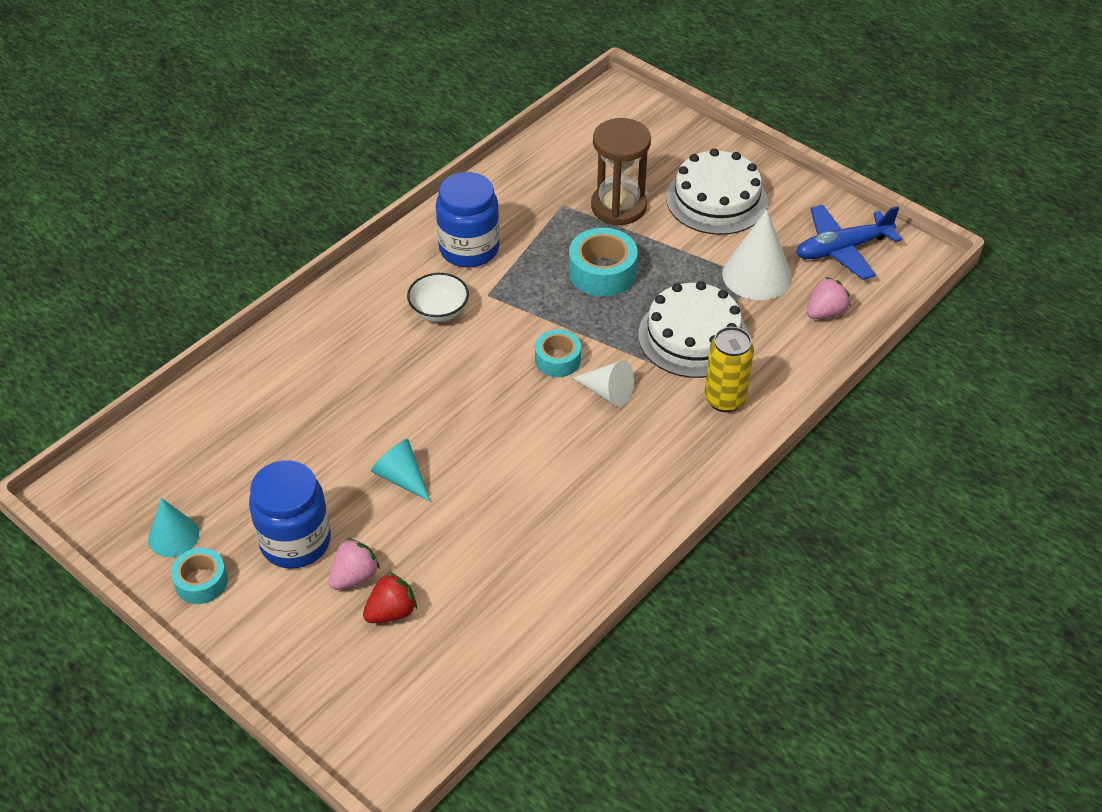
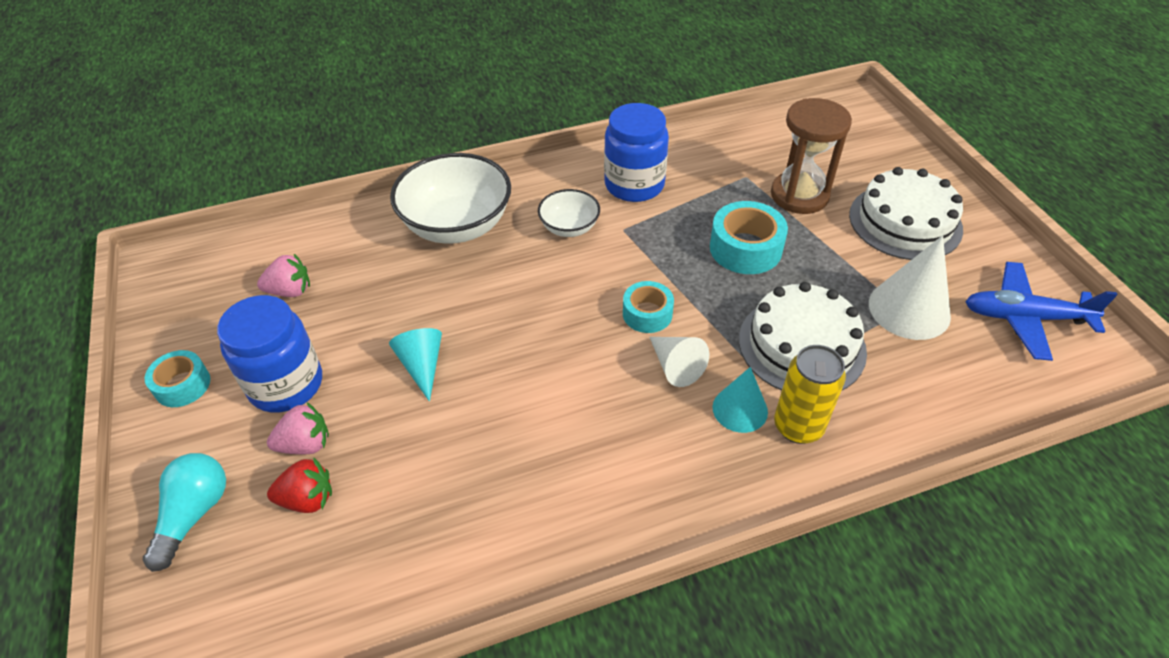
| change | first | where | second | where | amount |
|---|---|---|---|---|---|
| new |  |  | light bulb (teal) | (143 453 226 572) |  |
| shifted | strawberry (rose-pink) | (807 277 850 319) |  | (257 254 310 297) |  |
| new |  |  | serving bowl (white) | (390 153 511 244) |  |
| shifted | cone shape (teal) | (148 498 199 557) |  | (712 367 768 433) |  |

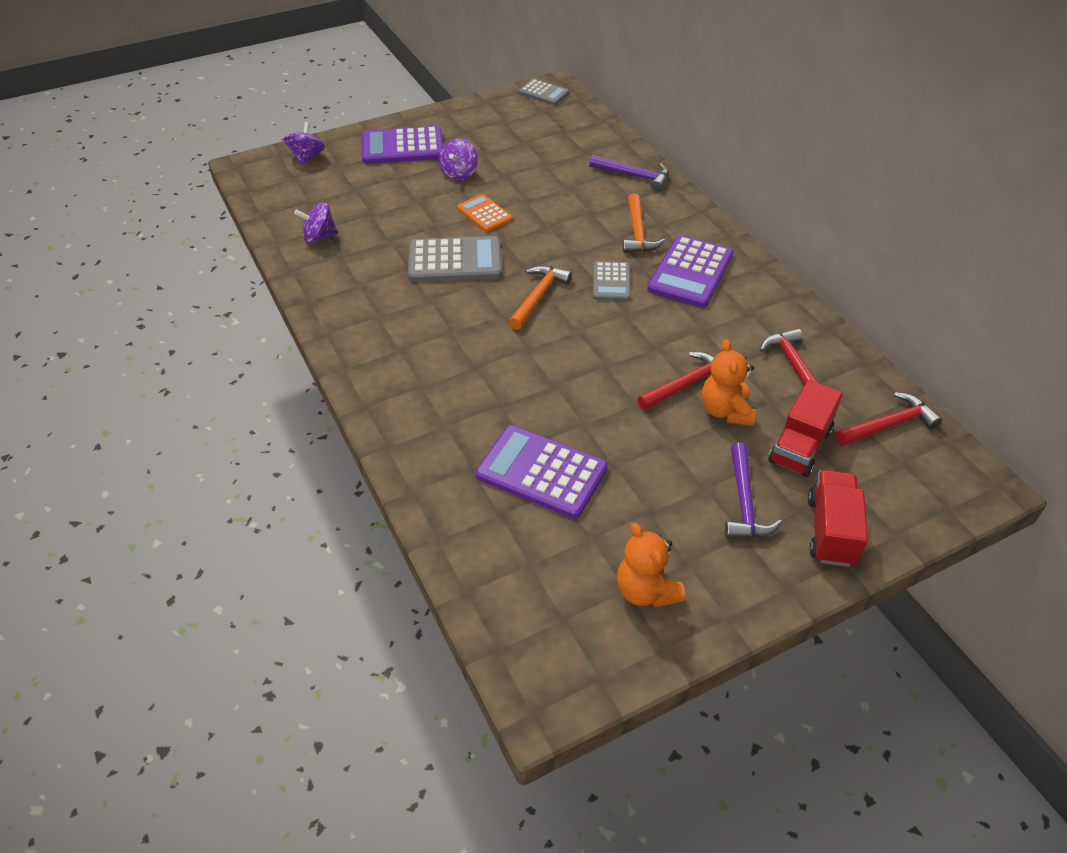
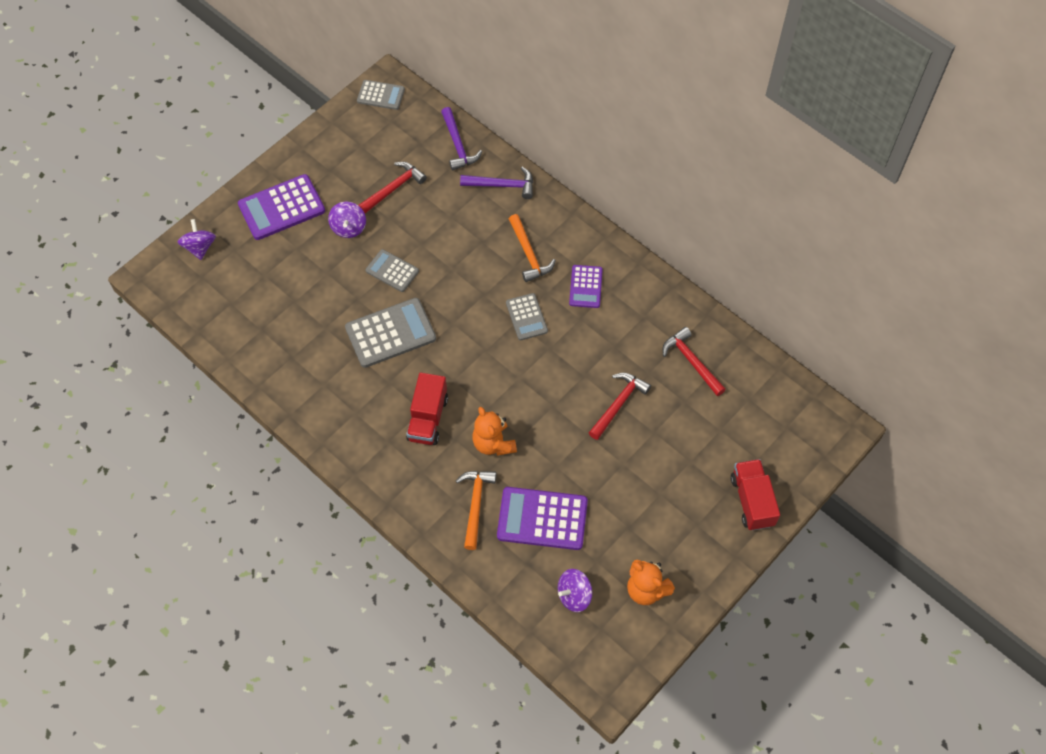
| change | first | where | second | where | amount |
|---|---|---|---|---|---|
| shifted | hammer (crimson) | (835 392 942 446) |  | (358 162 427 214) |  |
| repainted | calculator (bright orange) | (457 194 513 232) | calculator (gray) | (365 249 419 292) |  |
| shifted | lorry (crimson) | (768 380 842 477) |  | (406 373 448 445) |  |
| shifted | hammer (royal purple) | (725 443 782 539) |  | (441 107 482 170) |  |
| shifted | hammer (bright orange) | (509 265 572 330) |  | (456 471 496 550) |  |
| shifted | teddy bear (bright orange) | (702 339 756 426) |  | (472 407 517 456) |  |
| shifted | toy top (royal purple) | (294 202 338 243) |  | (558 569 592 612) |  |
| scaled | calculator (royal purple) | (647 235 734 308) |  | (569 265 603 308) | x0.59 |

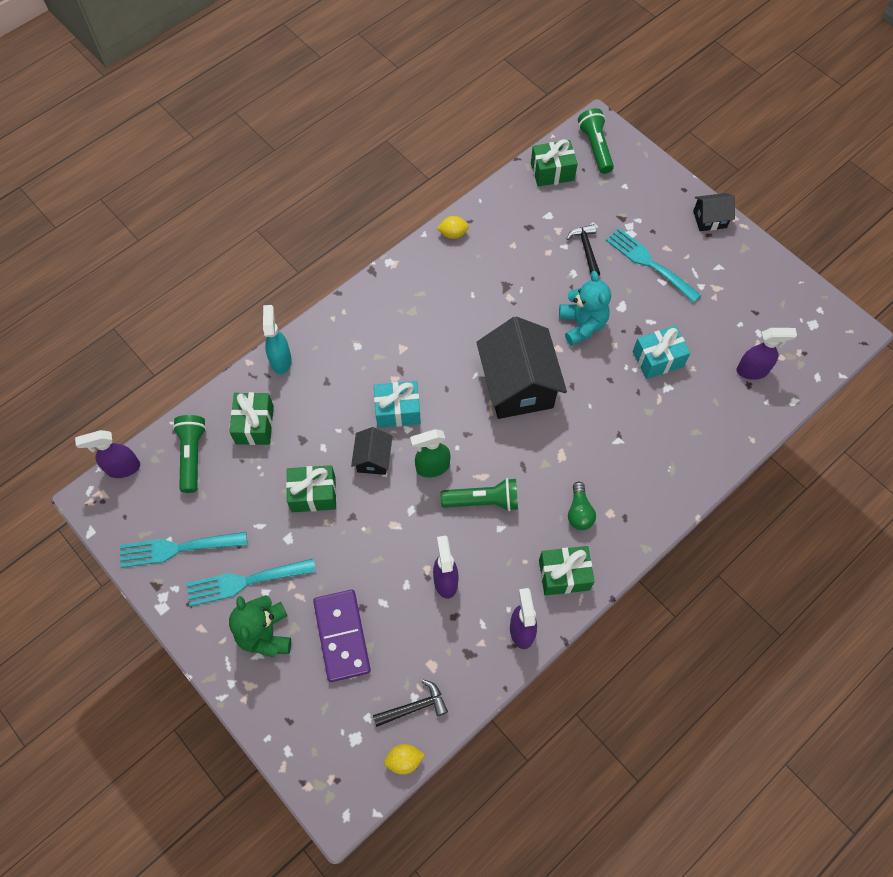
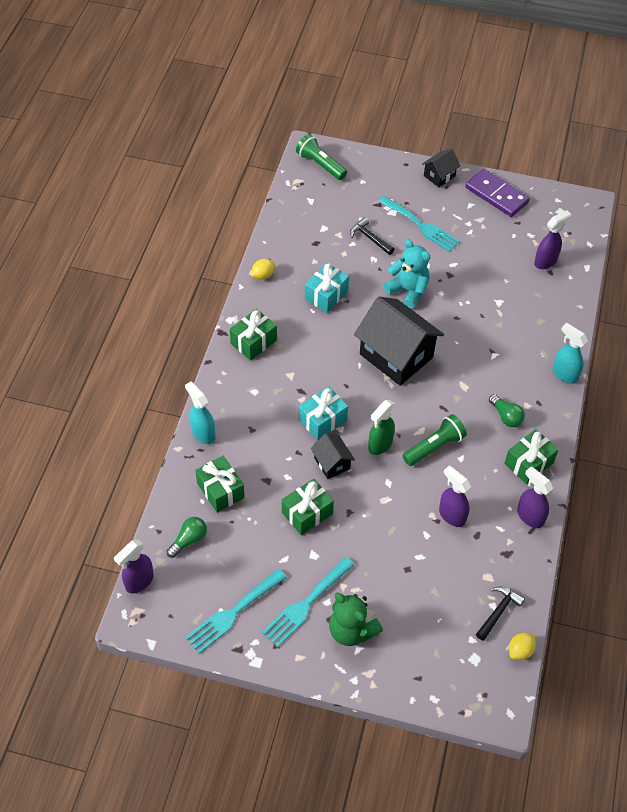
| change | first | where | second | where | amount |
|---|---|---|---|---|---|
| swapped | torch (leaf-green) | (173 415 206 493) | light bulb (leaf-green) | (166 517 207 558) |  |
| shifted | gift (leaf-green) | (531 139 578 187) |  | (230 309 277 360) |  |
| shifted | gift (teal) | (633 326 690 379) |  | (305 263 349 313) |  |
| rotated | fork (teal) | (606 228 701 303) |  | (378 196 460 252) | 150 degrees counterclockwise |
| shifted | domino (royal purple) | (313 590 371 682) |  | (465 169 530 217) |  |
| new |  |  | sprayer (teal) | (553 323 588 384) |  |

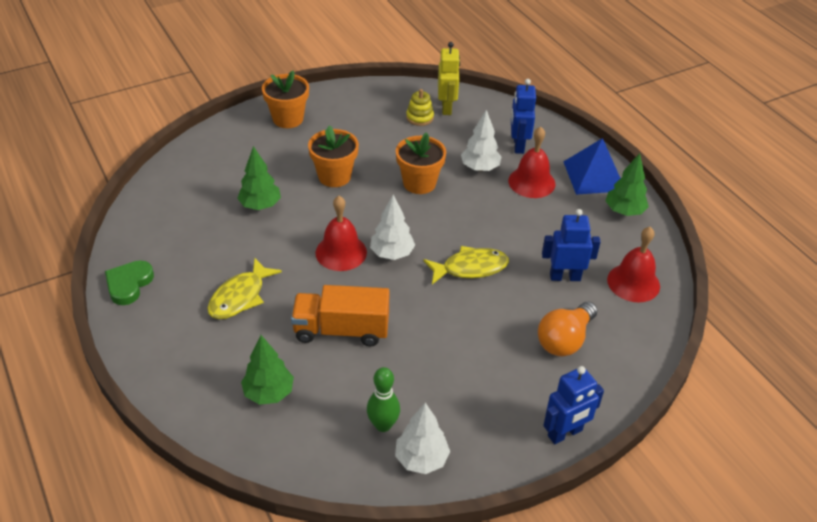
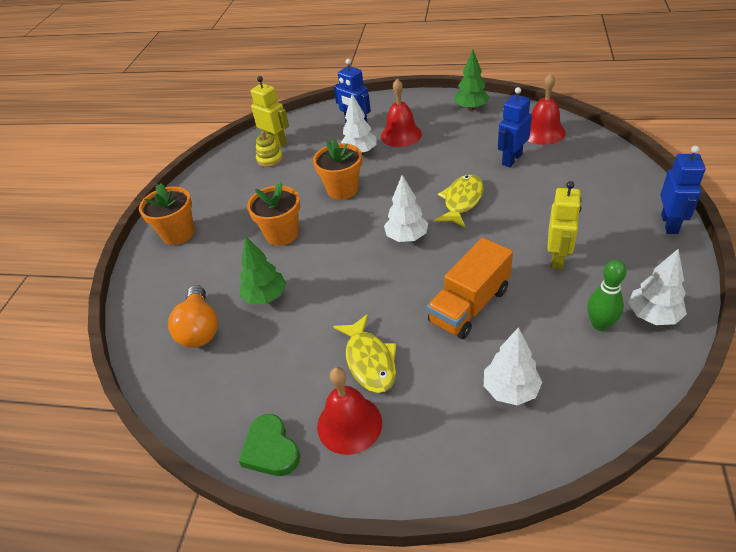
| change | first | where | second | where | amount |
|---|---|---|---|---|---|
| shifted | light bulb (bright orange) | (538 302 598 356) |  | (168 285 218 348) |  |
| shifted | bell (crimson) | (315 196 367 271) |  | (317 367 382 455) |  |
| repainted | fir tree (leaf-green) | (241 335 294 405) | fir tree (white) | (484 327 542 405) |  |
| new |  |  | robot (bright yellow) | (547 181 581 269) |  |
| gone | solid pyramid (royal blue) | (563 138 620 195) |  |  |  |

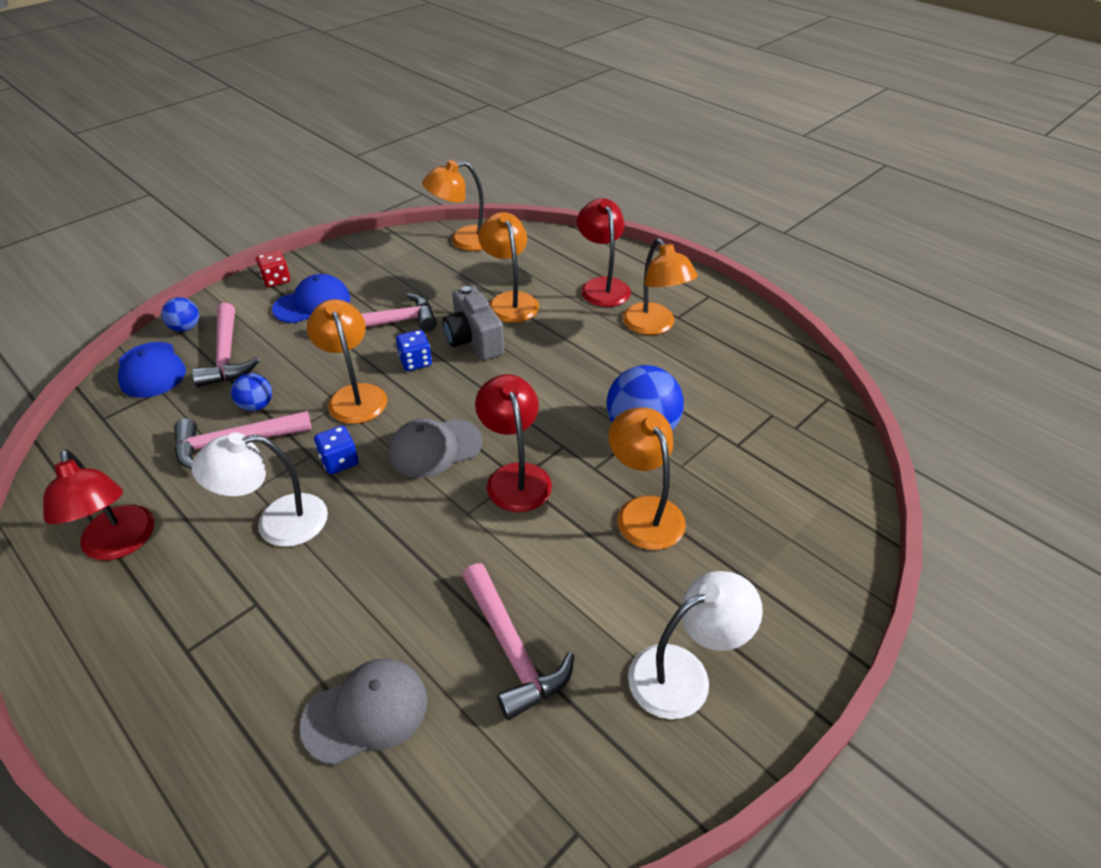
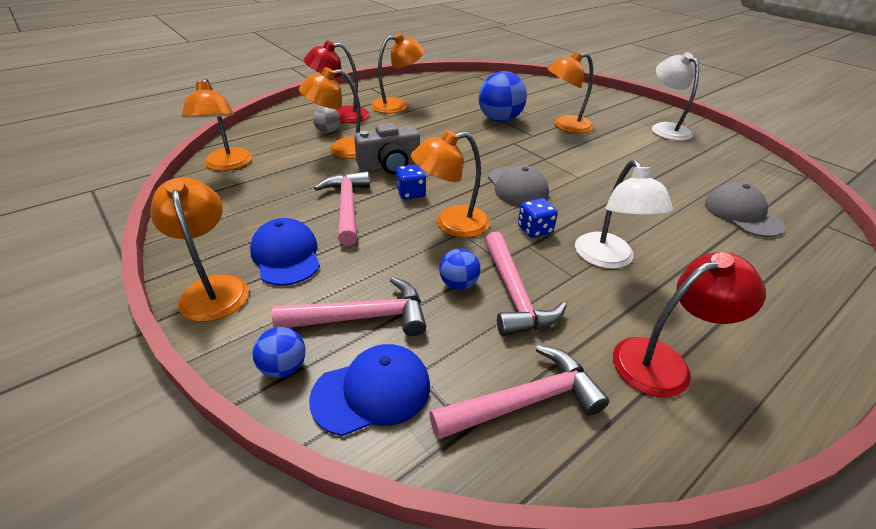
| change | first | where | second | where | amount |
|---|---|---|---|---|---|
| swapped | die (crimson) | (256 251 290 287) | reading lamp (bright orange) | (151 177 249 322) |  |
| new |  |  | sphere (gray) | (313 106 340 133) |  |
| shifted | hammer (rose-pink) | (462 563 574 720) |  | (429 345 609 440) |  |
| gone | reading lamp (crimson) | (475 374 552 512) |  |  |  |

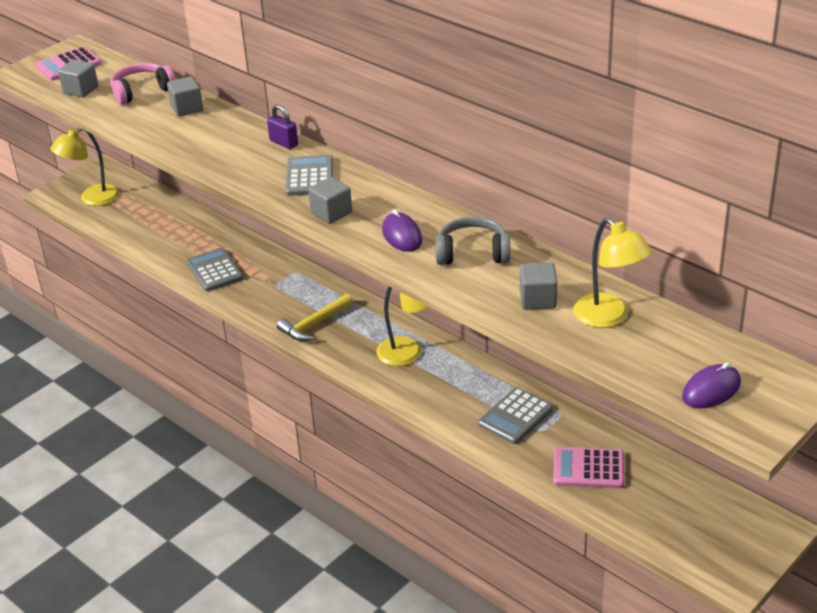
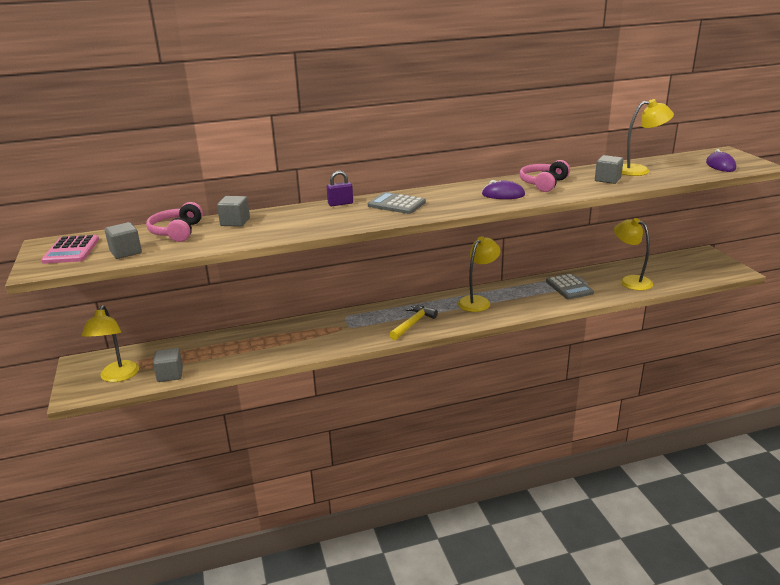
| change | first | where | second | where | amount |
|---|---|---|---|---|---|
| shifted | block (gray) | (308 177 352 224) |  | (153 348 183 382) |  |
| rotated | hammer (bright yellow) | (277 294 353 341) |  | (389 306 438 340) | 135 degrees counterclockwise |
| repainted | headphones (gray) | (435 217 510 265) | headphones (rose-pink) | (520 160 570 192) |  |
| swapped | calculator (rose-pink) | (553 447 624 489) | reading lamp (bright yellow) | (614 218 653 291) |  |
| gone | calculator (gray) | (186 248 243 291) |  |  |  |

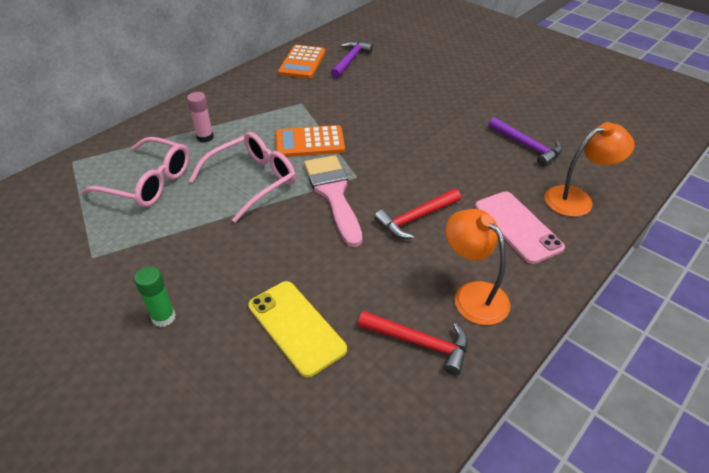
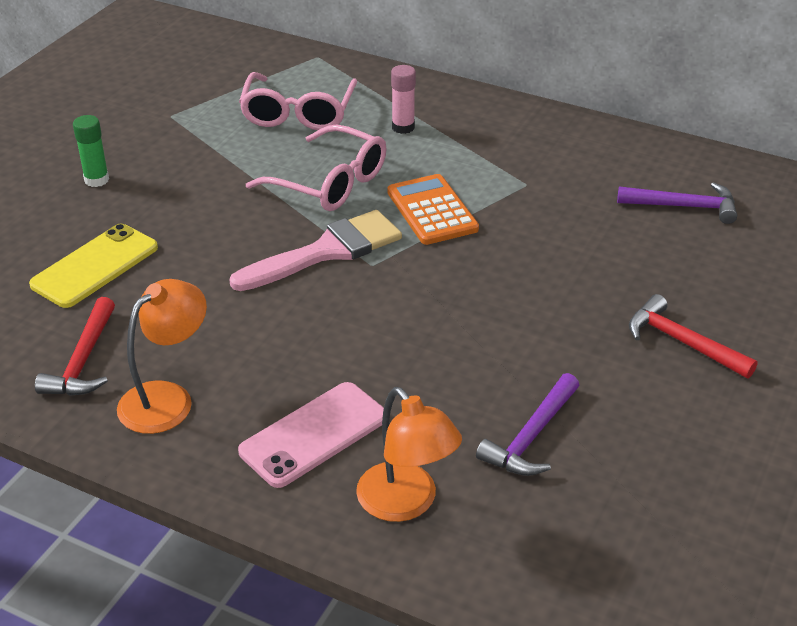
| change | first | where | second | where | amount |
|---|---|---|---|---|---|
| shifted | hammer (crimson) | (374 189 461 239) |  | (629 294 758 378) |  |
| gone | calculator (bright orange) | (278 45 326 79) |  |  |  |

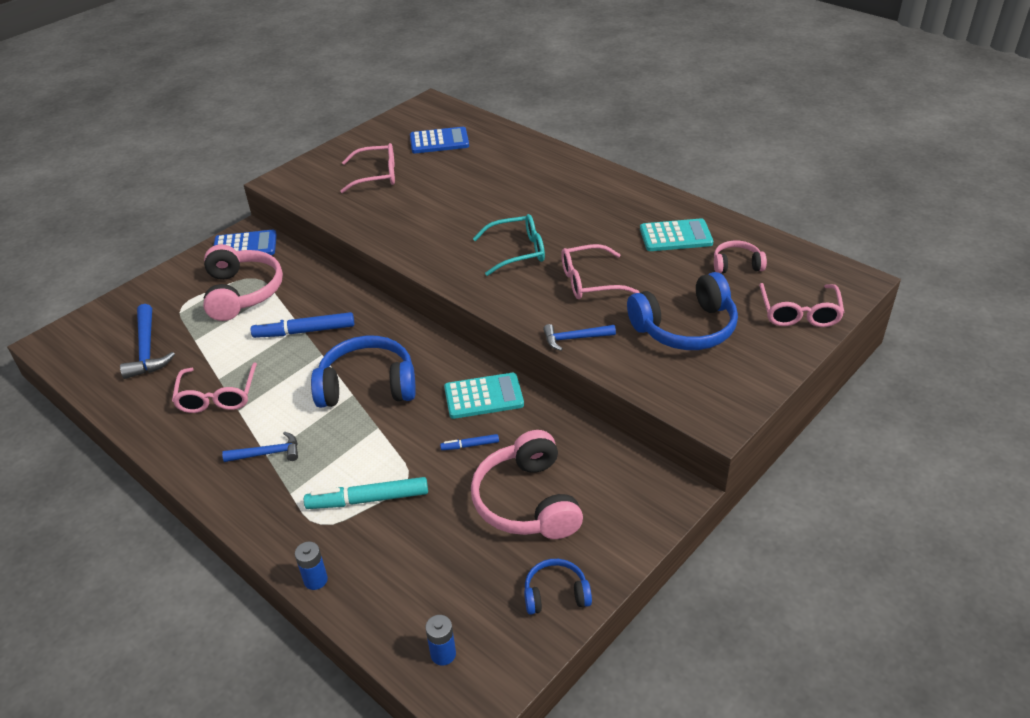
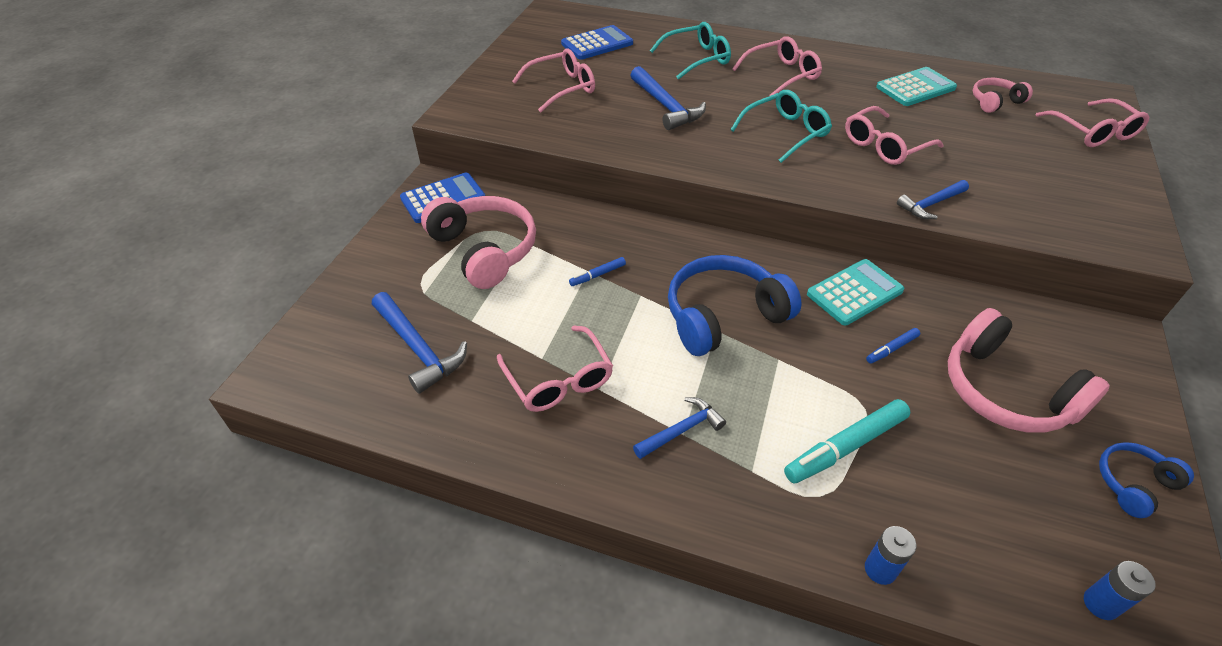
| change | first | where | second | where | amount |
|---|---|---|---|---|---|
| scaled | felt pen (royal blue) | (250 312 354 338) |  | (569 257 626 286) | x0.51 |
| new |  |  | hammer (royal blue) | (631 66 706 130) |  |
| new |  |  | spectacles (teal) | (650 22 731 80) |  |
| new |  |  | spectacles (rose-pink) | (732 36 822 96) |  |
| gone | headphones (royal blue) | (627 272 738 350) |  |  |  |

